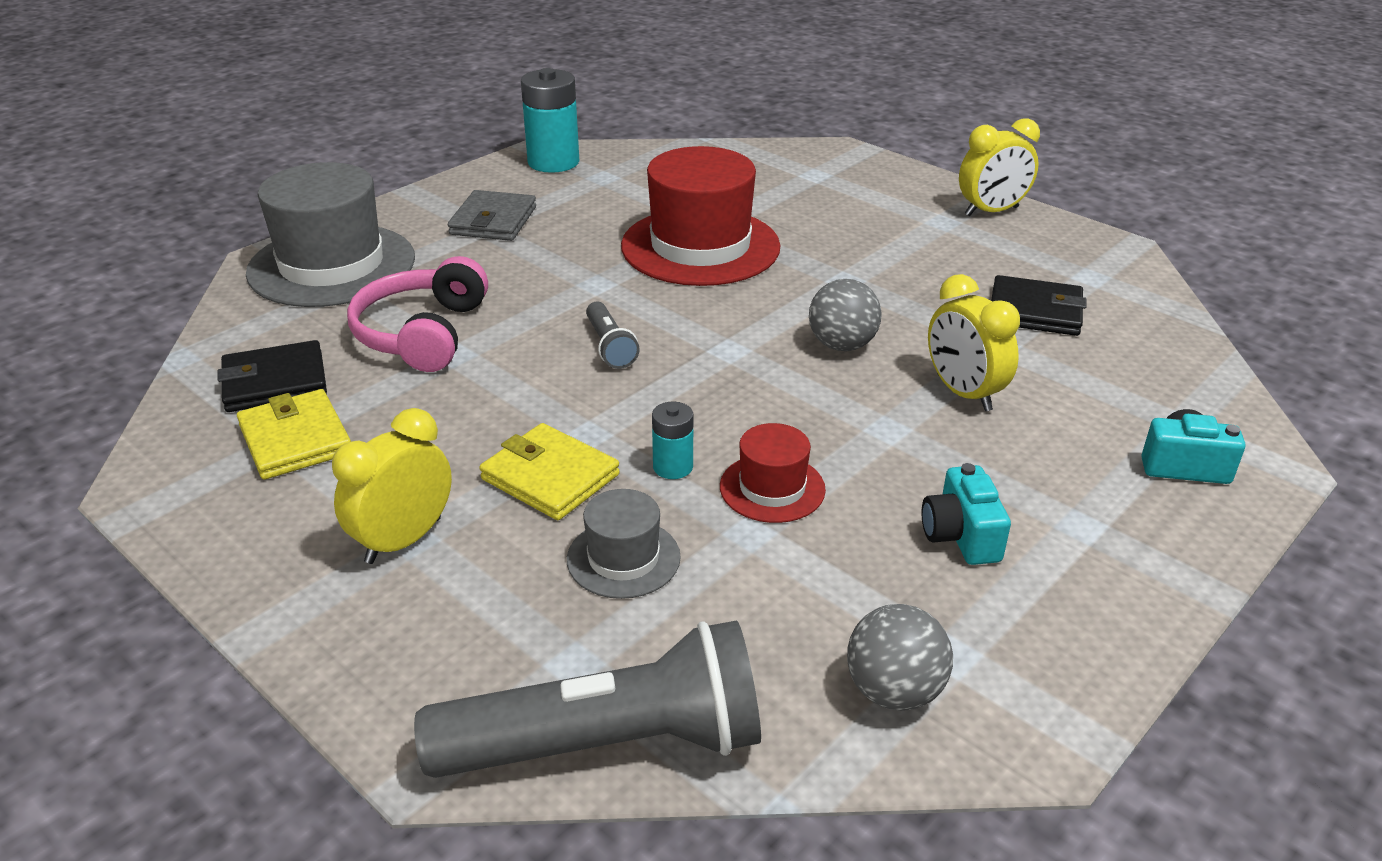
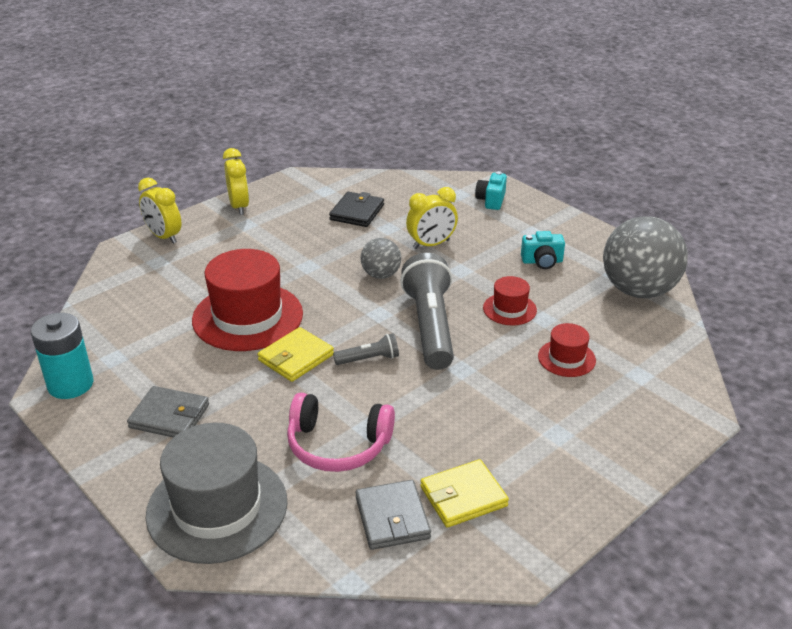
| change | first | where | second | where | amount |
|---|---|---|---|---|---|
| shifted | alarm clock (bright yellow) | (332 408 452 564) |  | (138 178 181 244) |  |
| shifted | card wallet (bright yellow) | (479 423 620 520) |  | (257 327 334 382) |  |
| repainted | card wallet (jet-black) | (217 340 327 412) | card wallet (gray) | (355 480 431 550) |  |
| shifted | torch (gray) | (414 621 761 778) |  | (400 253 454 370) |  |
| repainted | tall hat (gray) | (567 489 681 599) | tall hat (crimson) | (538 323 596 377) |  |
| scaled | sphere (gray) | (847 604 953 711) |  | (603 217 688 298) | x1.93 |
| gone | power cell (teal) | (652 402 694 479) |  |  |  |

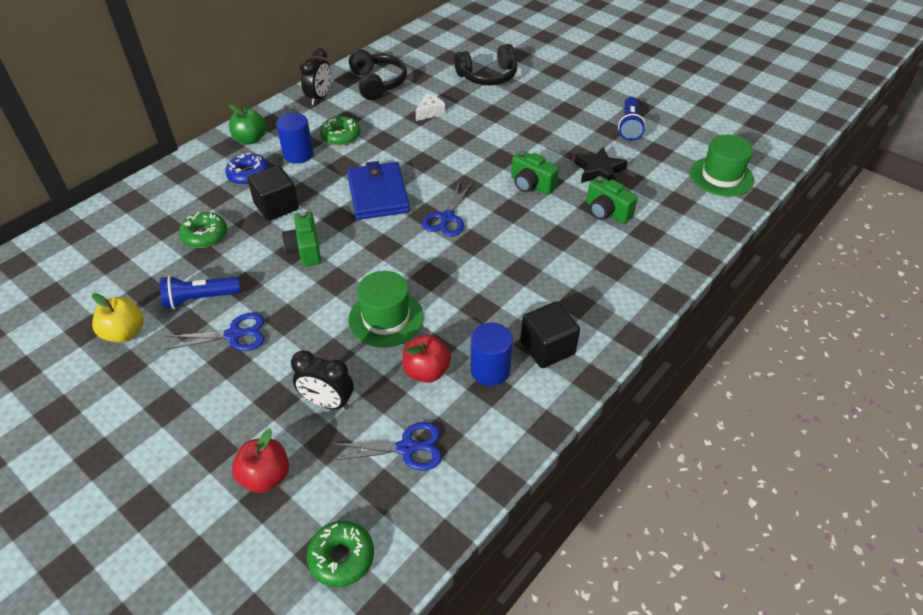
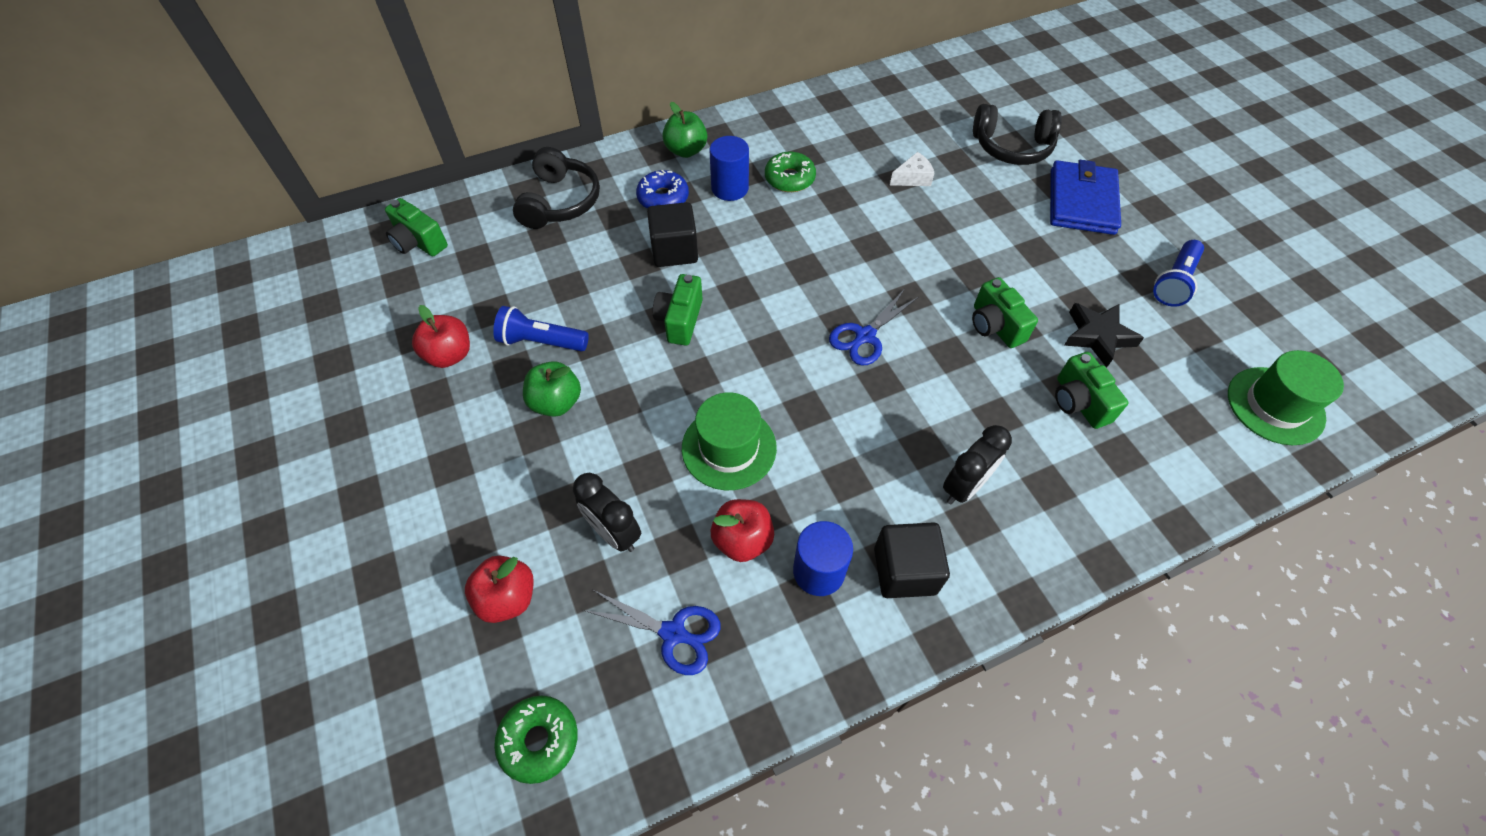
| change | first | where | second | where | amount |
|---|---|---|---|---|---|
| new |  |  | camera (leaf-green) | (385 198 448 257) |  |
| repainted | apple (bright yellow) | (92 293 144 342) | apple (crimson) | (412 305 470 368) |  |
| shifted | headphones (jet-black) | (349 49 407 100) |  | (513 147 600 229) |  |
| swapped | pair of scissors (royal blue) | (165 313 265 351) | apple (leaf-green) | (523 361 581 417) |  |
| shifted | alarm clock (jet-black) | (300 48 331 105) |  | (943 425 1012 504) |  |
| shifted | card wallet (royal blue) | (347 161 410 220) |  | (1050 160 1121 235) |  |
| gone | donut (leaf-green) | (179 212 227 248) |  |  |  |

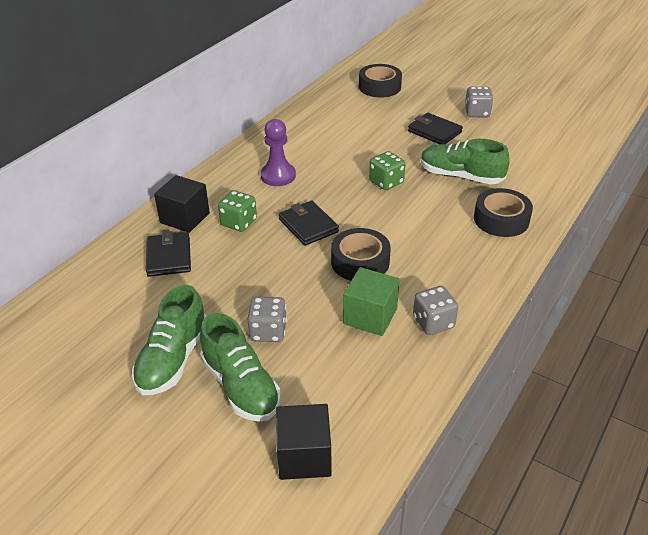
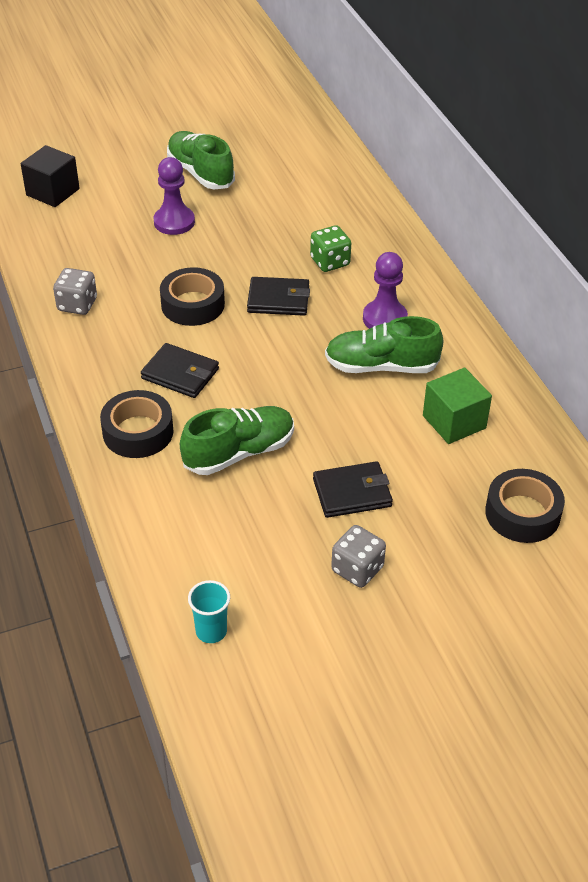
| change | first | where | second | where | amount |
|---|---|---|---|---|---|
| shifted | card wallet (jet-black) | (146 231 191 277) |  | (141 343 219 398) |  |
| swapped | die (gray) | (248 297 287 342) | game pawn (royal purple) | (153 157 195 235) |  |
| new |  |  | beaker (teal) | (188 580 230 643) |  |
| shifted | shoe (leaf-green) | (200 313 281 422) |  | (325 316 444 373) |  |
| shifted | block (leaf-green) | (343 267 400 336) |  | (423 368 492 444) |  |
| gone | block (jet-black) | (154 175 210 233) |  |  |  |
| gone | die (leaf-green) | (369 151 405 190) |  |  |  |

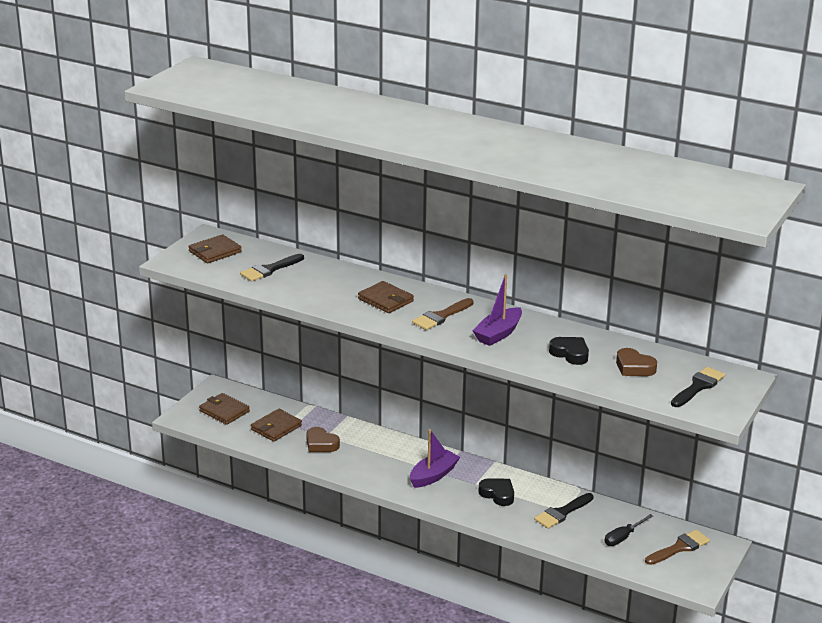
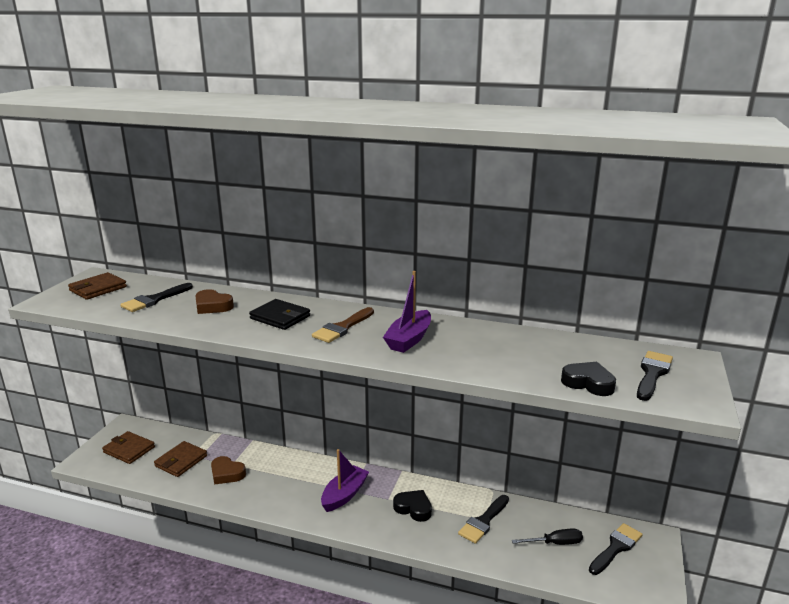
| change | first | where | second | where | amount |
|---|---|---|---|---|---|
| shifted | love heart (brown) | (616 348 657 376) |  | (195 289 234 314) |  |
| repainted | card wallet (brown) | (358 281 414 313) | card wallet (jet-black) | (249 299 310 330) |  |
| rotated | hand screwdriver (jet-black) | (604 514 653 546) |  | (512 528 583 545) | 135 degrees counterclockwise |
| shifted | love heart (jet-black) | (549 337 589 365) |  | (561 362 616 396) |  |
| repainted | paint brush (brown) | (645 530 710 565) | paint brush (jet-black) | (589 523 643 575) |  |

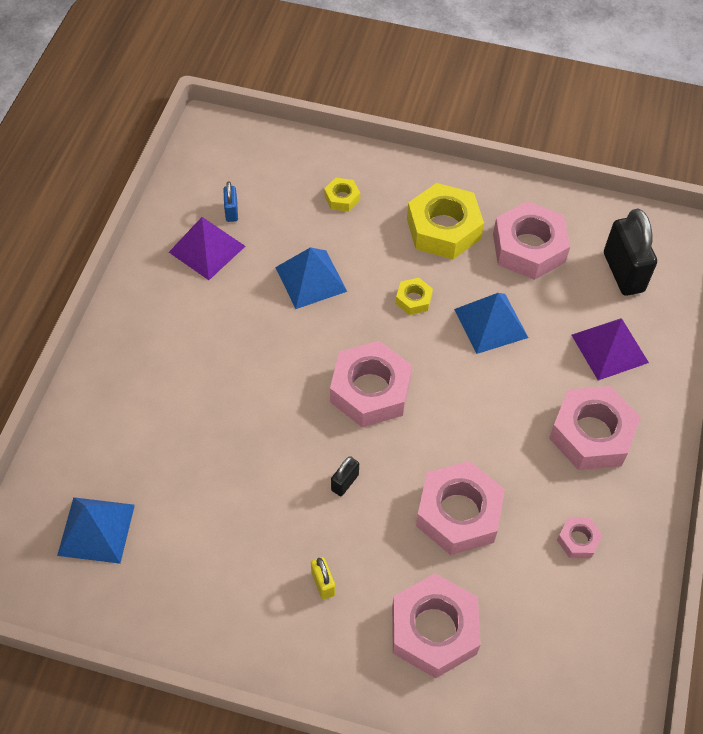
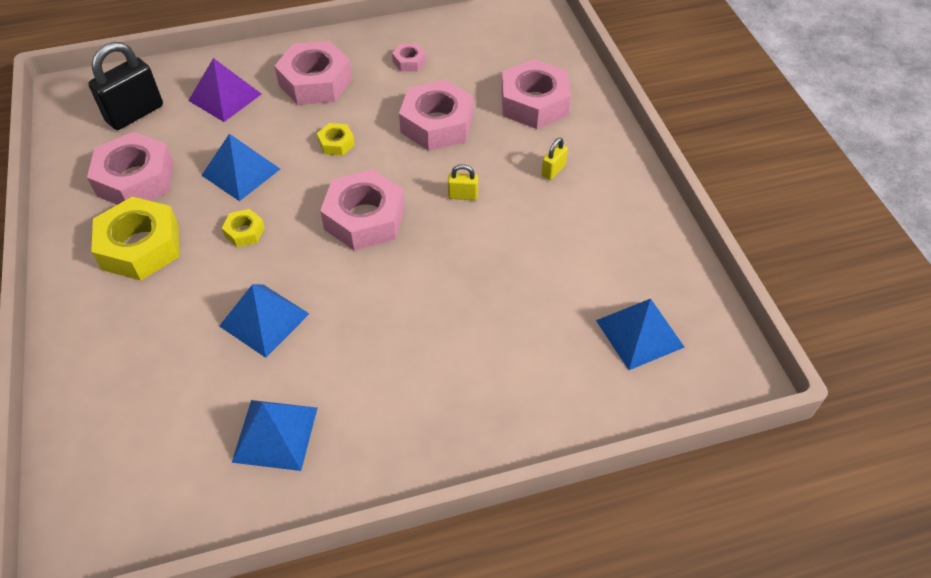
| change | first | where | second | where | amount |
|---|---|---|---|---|---|
| repainted | solid pyramid (royal purple) | (169 217 245 280) | solid pyramid (royal blue) | (232 400 317 471) |  |
| shifted | hexagon nut (bright yellow) | (324 178 360 212) |  | (317 123 355 156) |  |
| repainted | lock (jet-black) | (331 456 359 496) | lock (bright yellow) | (448 164 478 200) |  |
| gone | lock (royal blue) | (223 181 238 222) |  |  |  |

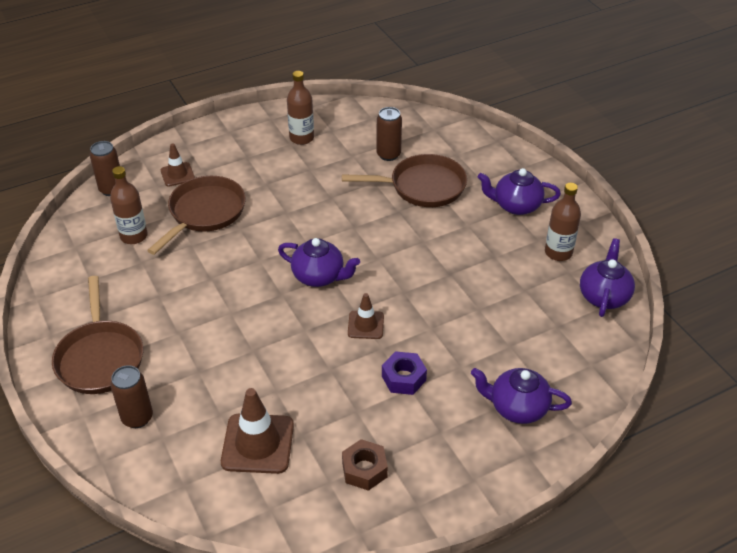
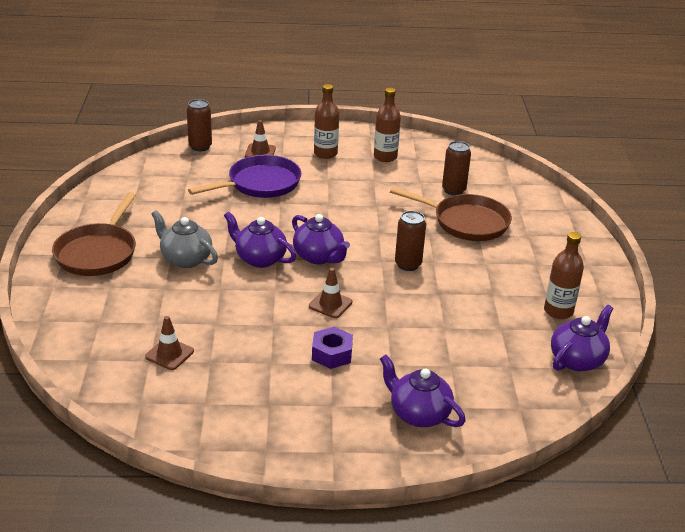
| change | first | where | second | where | amount |
|---|---|---|---|---|---|
| scaled | safety cone (brown) | (221 388 294 474) |  | (145 316 194 370) | x0.58 |
| new |  |  | tea pot (gray) | (151 210 218 268) |  |
| repainted | skillet (brown) | (147 176 246 255) | skillet (royal purple) | (188 155 301 198) |  |
| shifted | tea pot (royal purple) | (478 168 561 215) |  | (224 212 296 268) |  |
| shifted | bottle (brown) | (110 166 148 244) |  | (314 84 339 159) |  |
| shifted | soda can (brown) | (110 365 153 428) |  | (395 211 426 271) |  |
| gone | hexagon nut (brown) | (342 439 388 491) |  |  |  |

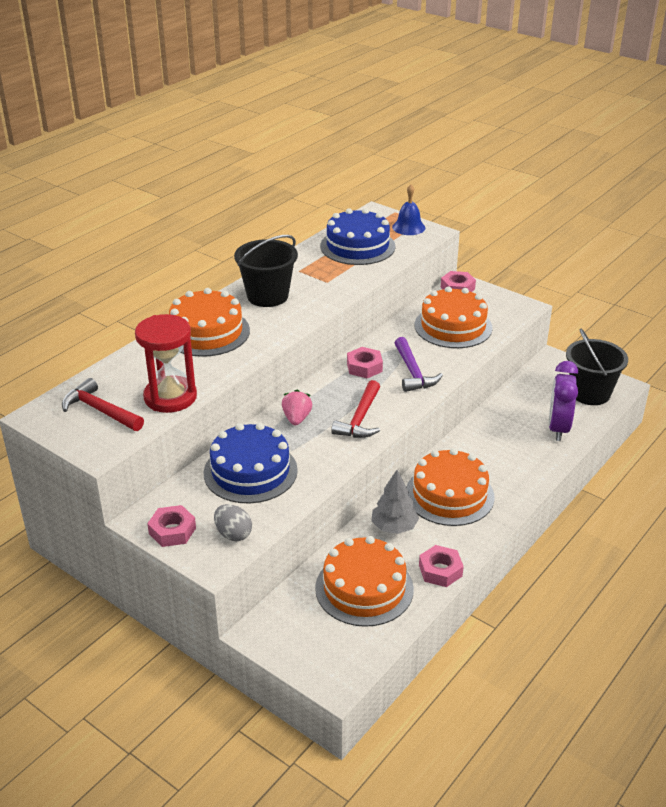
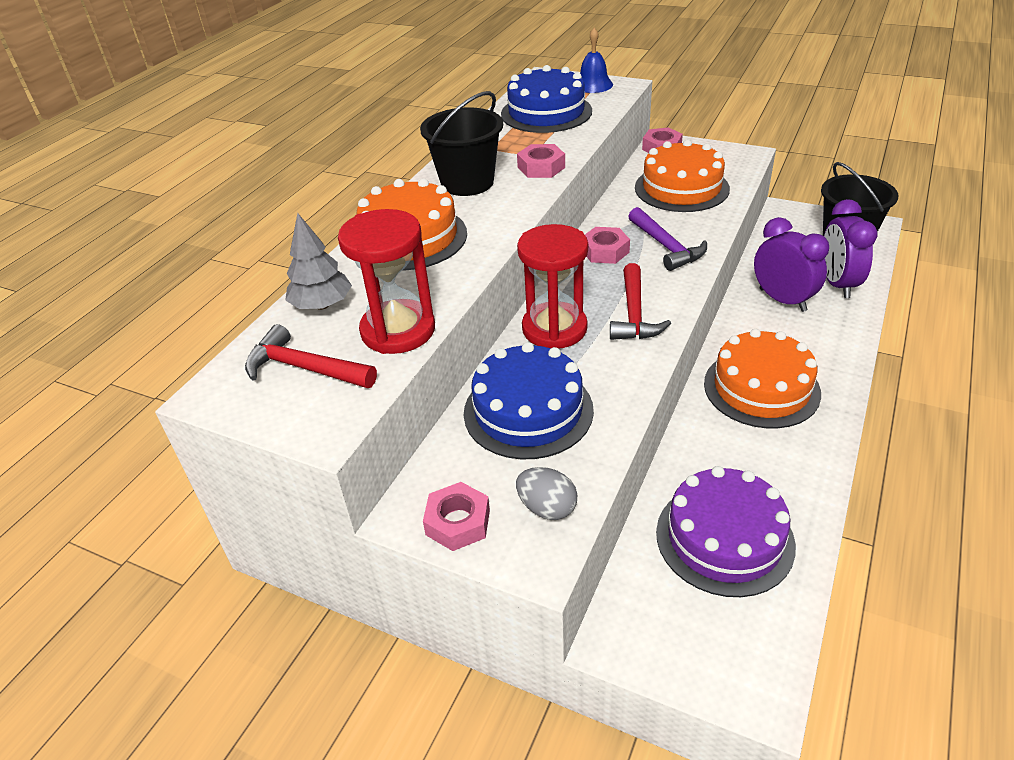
| change | first | where | second | where | amount |
|---|---|---|---|---|---|
| shifted | fir tree (gray) | (372 470 419 534) |  | (285 213 352 310) |  |
| shifted | hexagon nut (rose-pink) | (419 545 464 587) |  | (517 144 565 178) |  |
| swapped | strawberry (rose-pink) | (282 390 312 425) | hourglass (crimson) | (517 224 588 349) |  |
| repainted | layer cake (bright orange) | (315 536 414 627) | layer cake (royal purple) | (656 466 796 597) |  |
| new |  |  | alarm clock (royal purple) | (754 217 829 312) |  |

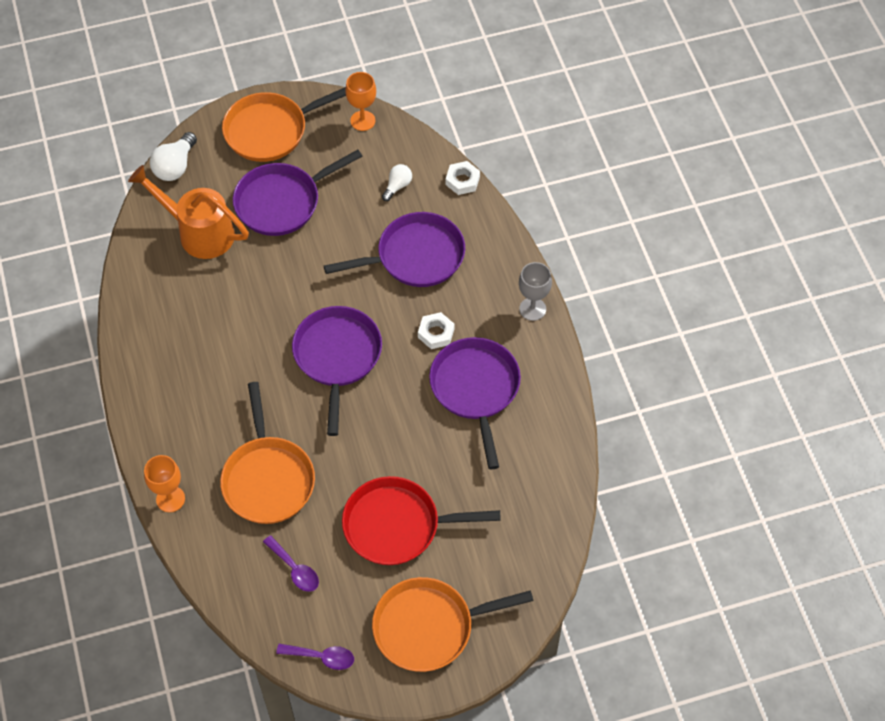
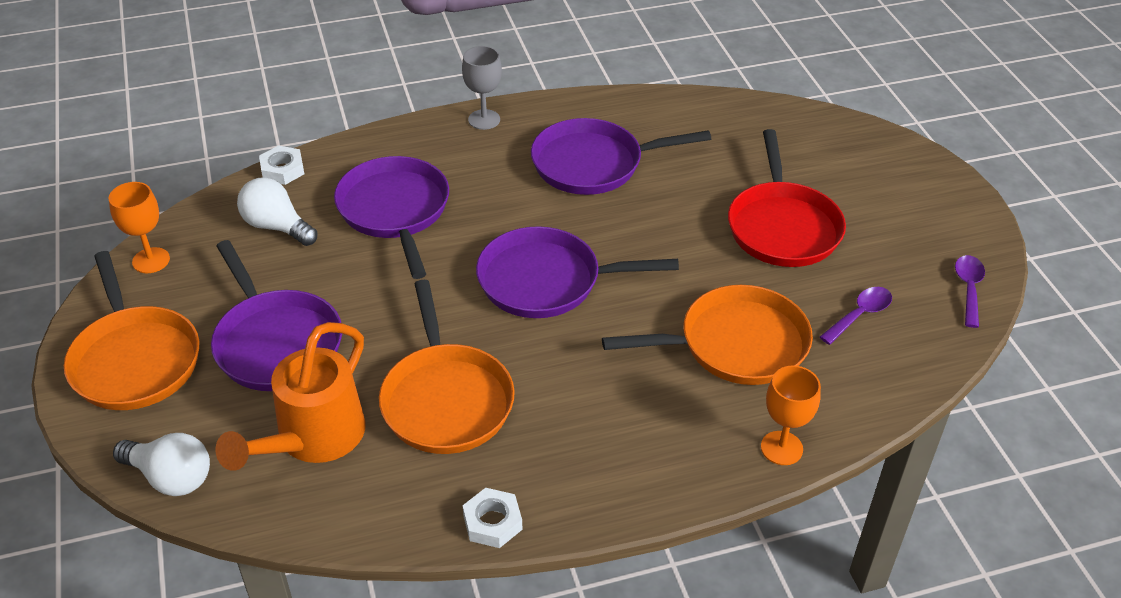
| change | first | where | second | where | amount |
|---|---|---|---|---|---|
| scaled | light bulb (white) | (382 164 412 201) |  | (237 177 318 246) | x1.61 |
| shifted | skillet (bright orange) | (372 577 534 672) |  | (379 280 515 454) |  |
| shifted | hexagon nut (white) | (418 312 454 349) |  | (463 488 522 548) |  |

